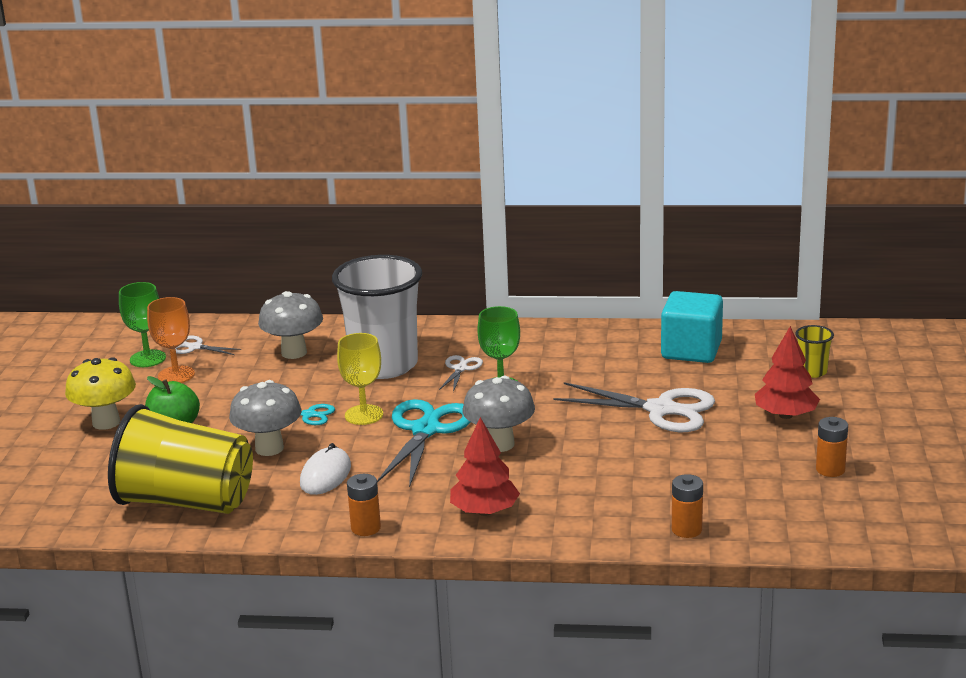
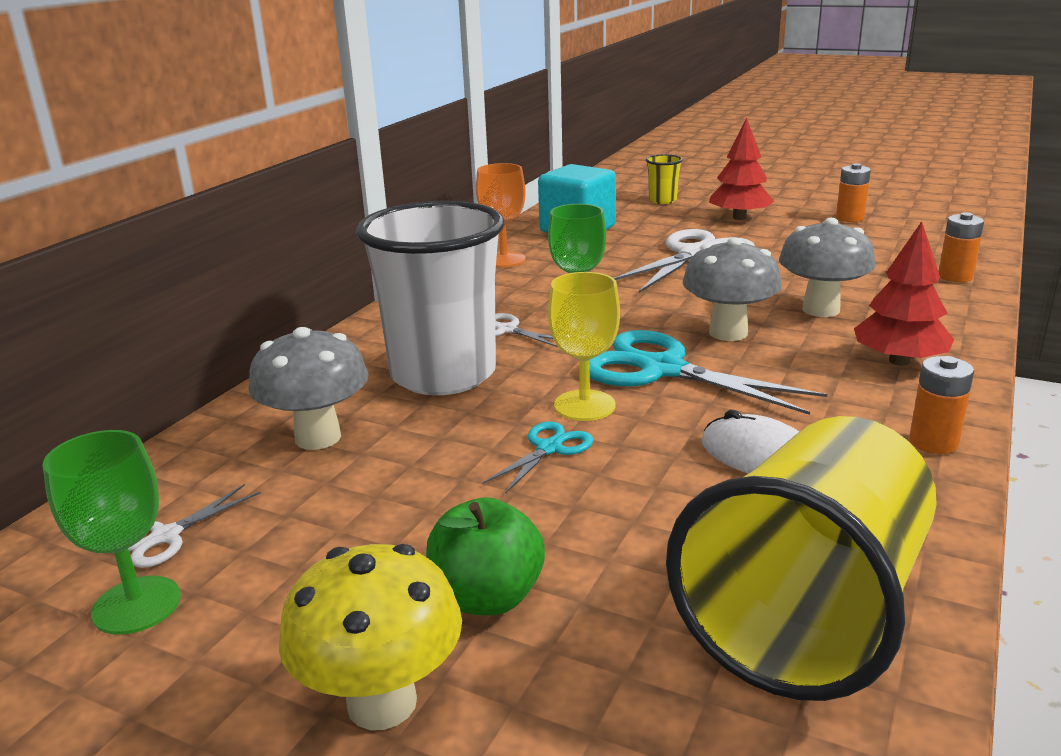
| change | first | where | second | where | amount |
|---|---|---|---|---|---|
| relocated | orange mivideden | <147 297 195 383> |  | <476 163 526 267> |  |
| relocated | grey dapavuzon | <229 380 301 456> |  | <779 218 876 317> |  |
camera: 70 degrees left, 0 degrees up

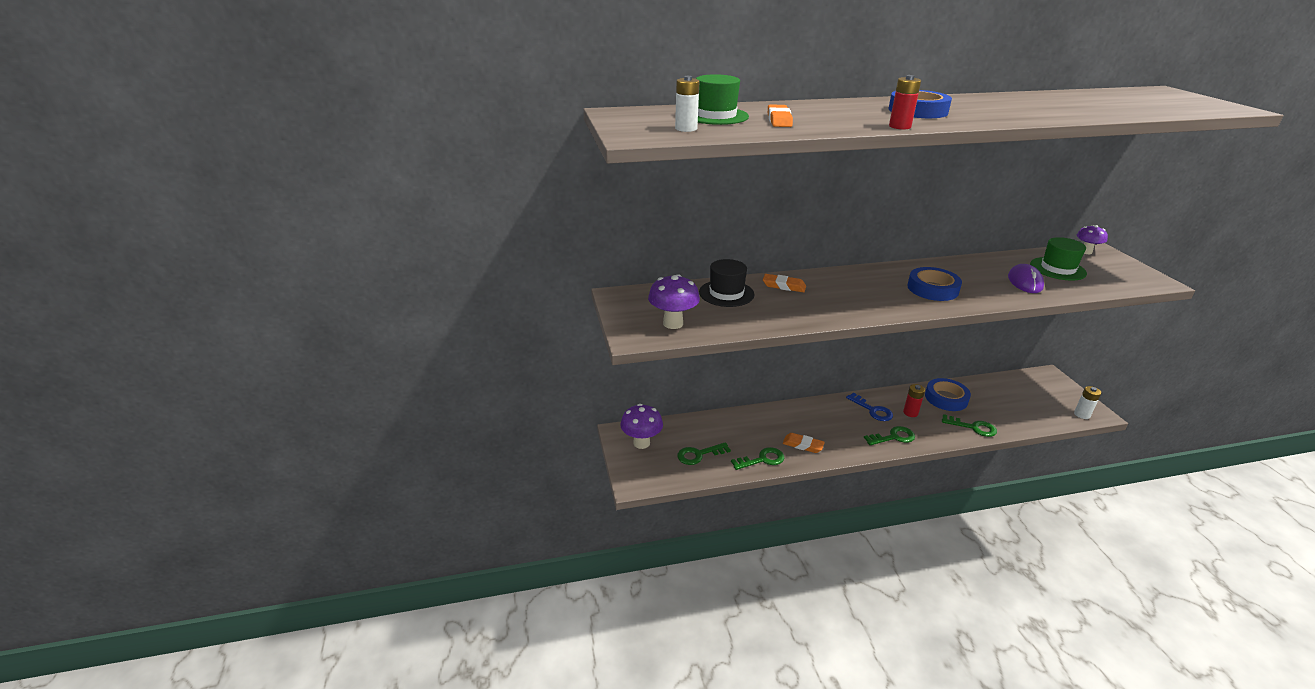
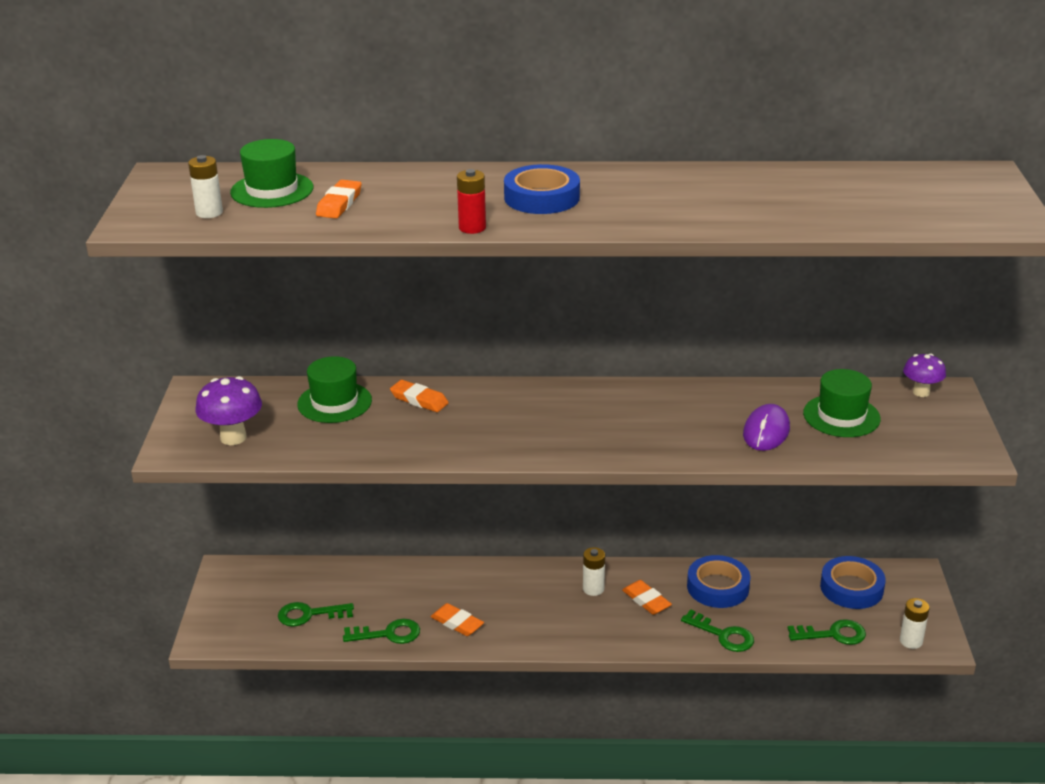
| change | first | where | second | where | amount |
|---|---|---|---|---|---|
| colour | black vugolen | <699 259 754 307> | green vugolen | <297 356 372 423> |  |
| relocated | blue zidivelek | <907 267 962 301> |  | <820 556 886 609> |  |
| exchanged | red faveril | <903 384 925 417> | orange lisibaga | <622 580 672 615> |  |
| exchanged | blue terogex | <846 393 893 421> | white faveril | <583 547 605 596> |  |
| missing | purple dapavuzon | <620 404 663 449> |  |  |  |
| relocated | green terogex | <864 426 915 445> |  | <787 619 866 645> |  |
camera: 15 degrees right, 0 degrees up

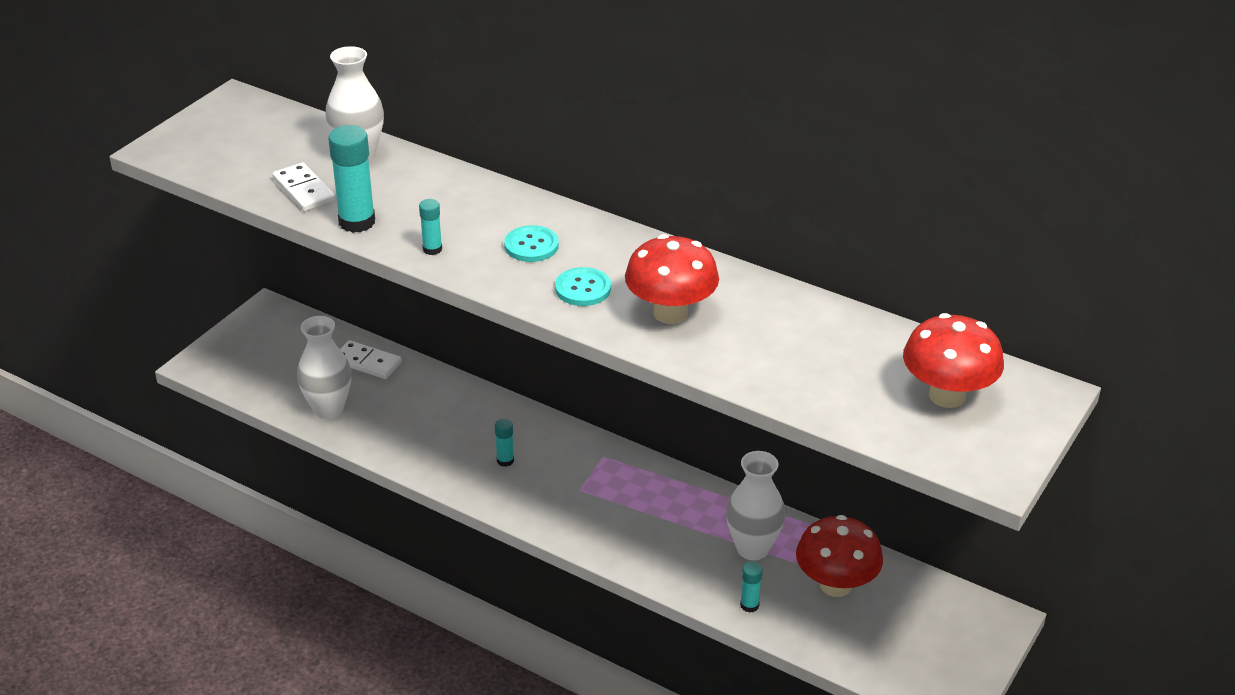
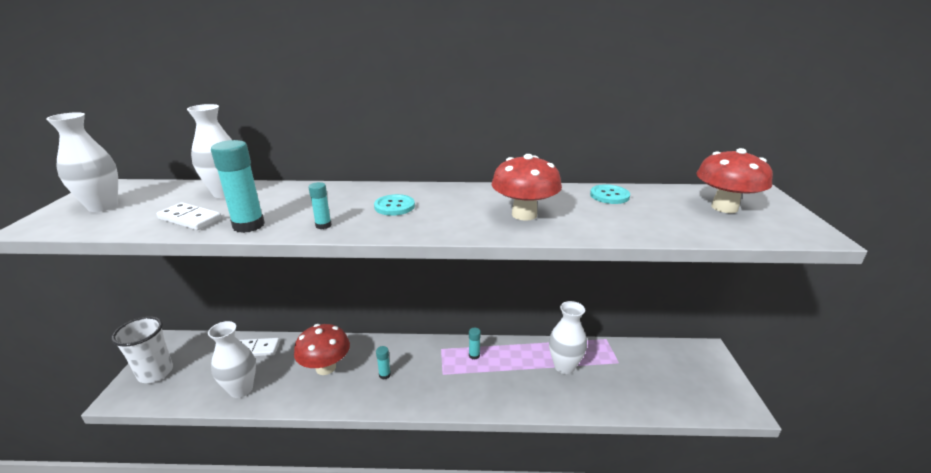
| change | first | where | second | where | amount |
|---|---|---|---|---|---|
| relocated | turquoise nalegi | <555 267 611 306> |  | <590 184 630 204> |  |
| relocated | red dapavuzon | <796 515 883 597> |  | <294 324 350 375> |  |
| relocated | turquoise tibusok | <740 561 763 613> |  | <469 328 481 360> |  |
| appeared |  |  | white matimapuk | <46 112 118 212> |  |
| appeared |  |  | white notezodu | <111 317 173 383> |  |
camera: 30 degrees left, 10 degrees down

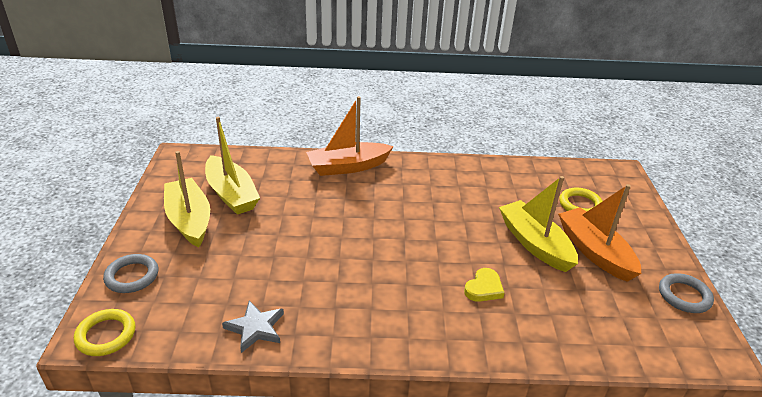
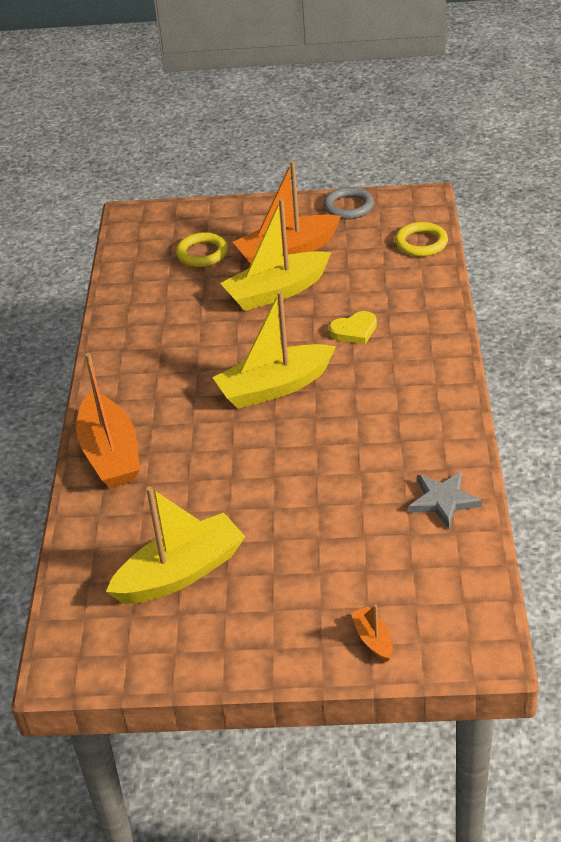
| change | first | where | second | where | amount |
|---|---|---|---|---|---|
| relocated | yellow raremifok | <164 151 210 247> |  | <212 291 336 409> |  |
| exchanged | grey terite | <103 254 158 293> | orange raremifok | <351 605 393 662> |  |
| spun | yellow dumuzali | <464 268 504 302> |  | <329 311 377 344> | 120 degrees clockwise |
| relocated | yellow terite | <74 309 136 356> |  | <395 222 448 257> |  |
camera: 85 degrees left, 5 degrees up

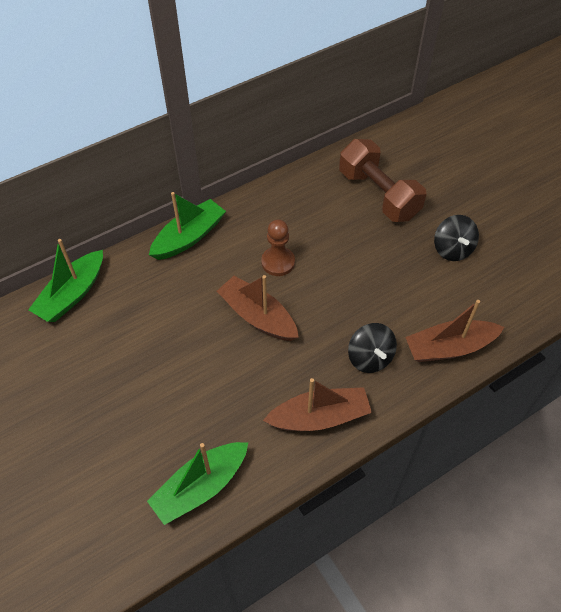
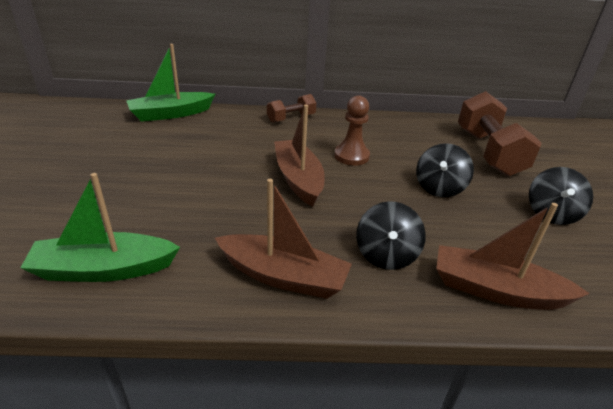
| change | first | where | second | where | amount |
|---|---|---|---|---|---|
| exchanged | green raremifok | <149 192 226 260> | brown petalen | <267 94 316 123> |  |
| appeared |  |  | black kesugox | <416 143 474 197> |  |
camera: 30 degrees right, 20 degrees down

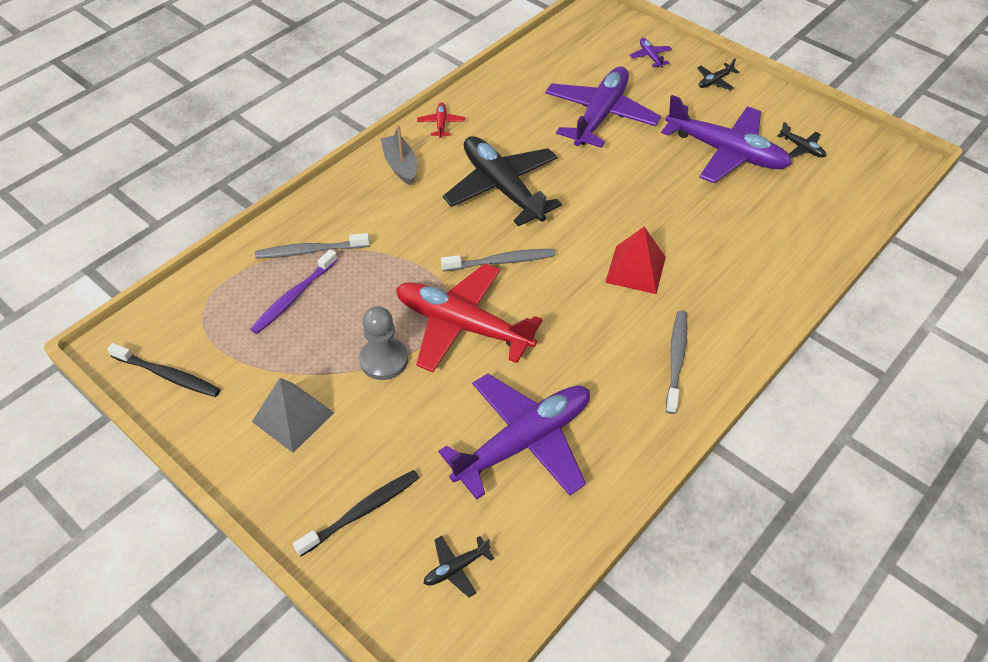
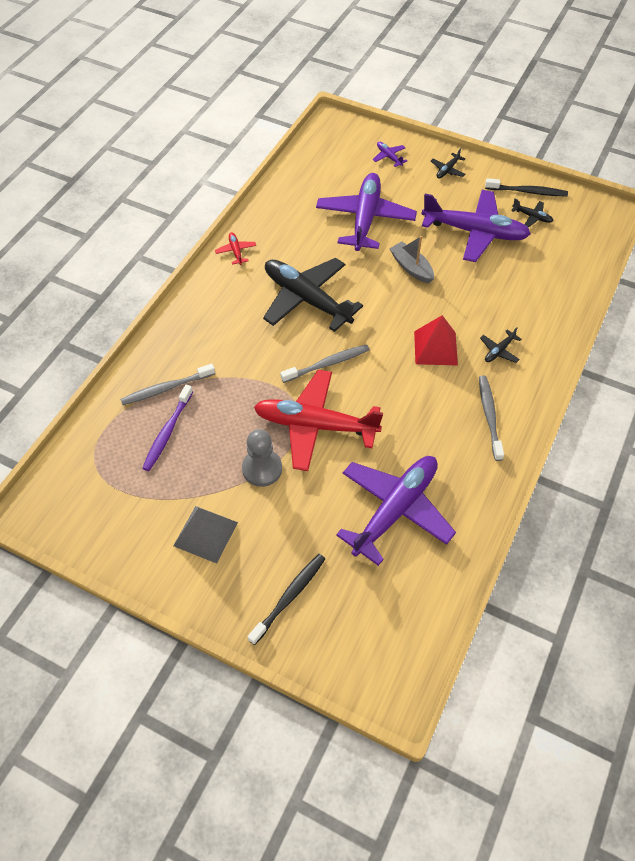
| change | first | where | second | where | amount |
|---|---|---|---|---|---|
| relocated | grey raremifok | <381 125 417 185> |  | <389 236 434 283> |  |
| relocated | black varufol | <107 343 221 397> |  | <485 178 568 196> |  |
| relocated | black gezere | <424 536 494 597> |  | <480 327 522 363> |  |
camera: 15 degrees left, 5 degrees up

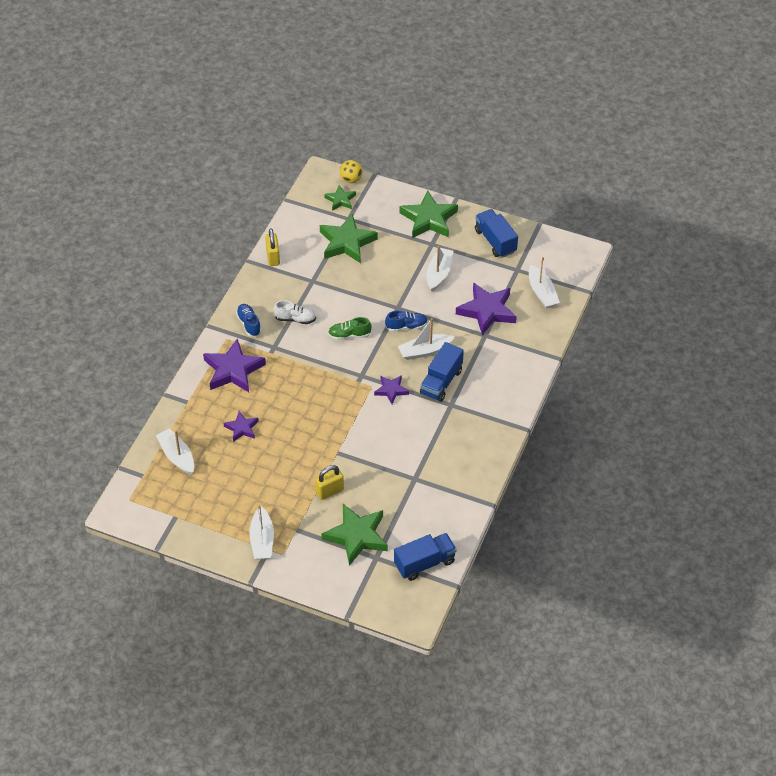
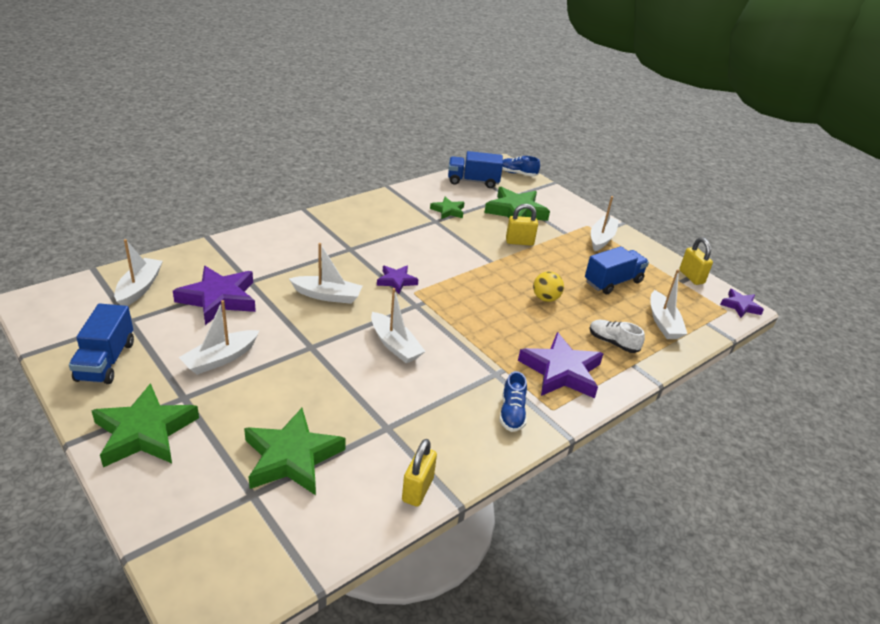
| change | first | where | second | where | amount |
|---|---|---|---|---|---|
| relocated | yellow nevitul | <340 160 363 183> |  | <533 271 564 302> |  |
| relocated | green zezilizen | <324 185 356 211> |  | <430 197 465 219> |  |
| relocated | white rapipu | <273 300 316 324> |  | <589 320 645 353> |  |
| relocated | blue rapipu | <385 310 428 332> |  | <502 156 540 176> |  |
| exchanged | green rapipu | <328 317 371 340> | white raremifok | <371 288 426 363> |  |
| relocated | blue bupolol | <420 342 464 402> |  | <585 246 649 294> |  |
| relocated | purple zezilizen | <223 411 259 442> |  | <720 289 764 318> |  |
| appeared |  |  | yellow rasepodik | <679 237 713 285> |  |
camera: 155 degrees left, 15 degrees down

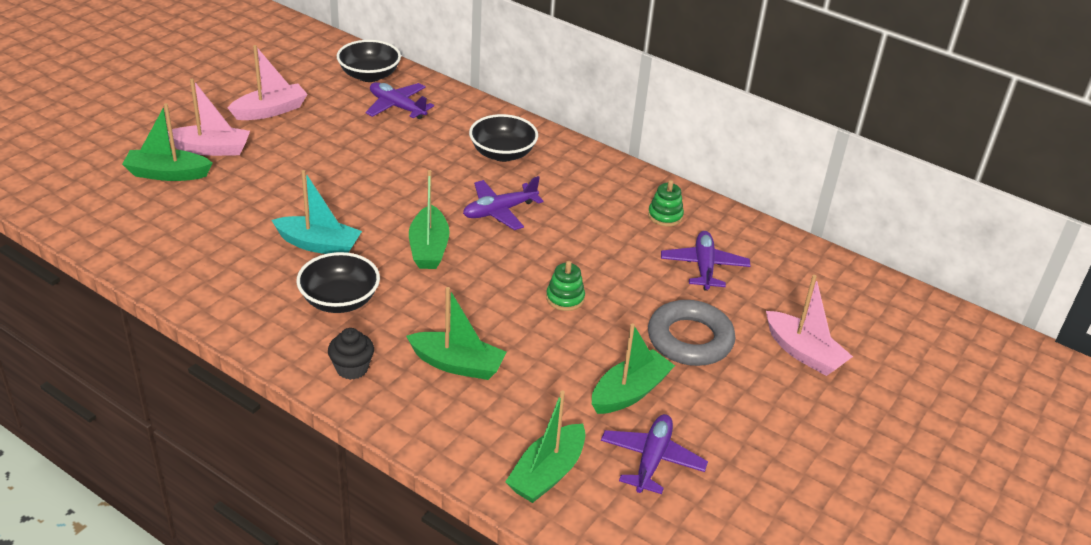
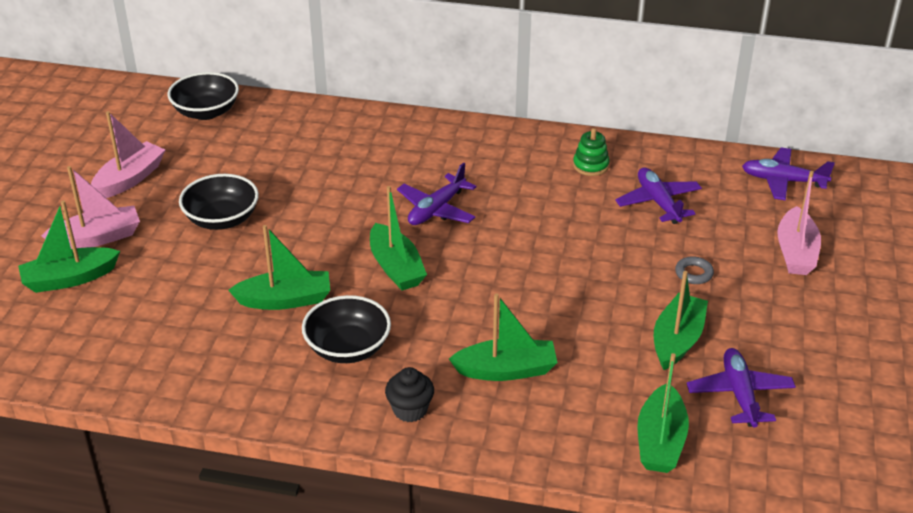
| change | first | where | second | where | amount |
|---|---|---|---|---|---|
| relocated | purple gezere | <365 82 434 119> |  | <742 147 835 201> |  |
| relocated | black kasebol | <469 114 538 162> |  | <179 174 259 230> |  |
| colour | turquoise raremifok | <272 170 362 254> | green raremifok | <228 225 330 310> |  |
| missing | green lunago | <546 261 585 311> |  |  |  |
| spun | pink raremifok | <766 275 853 376> |  | <777 171 821 275> | 75 degrees clockwise |
| size | grey terite | <648 300 735 366> |  | <675 256 714 284> | x0.44 |
camera: 20 degrees left, 0 degrees up

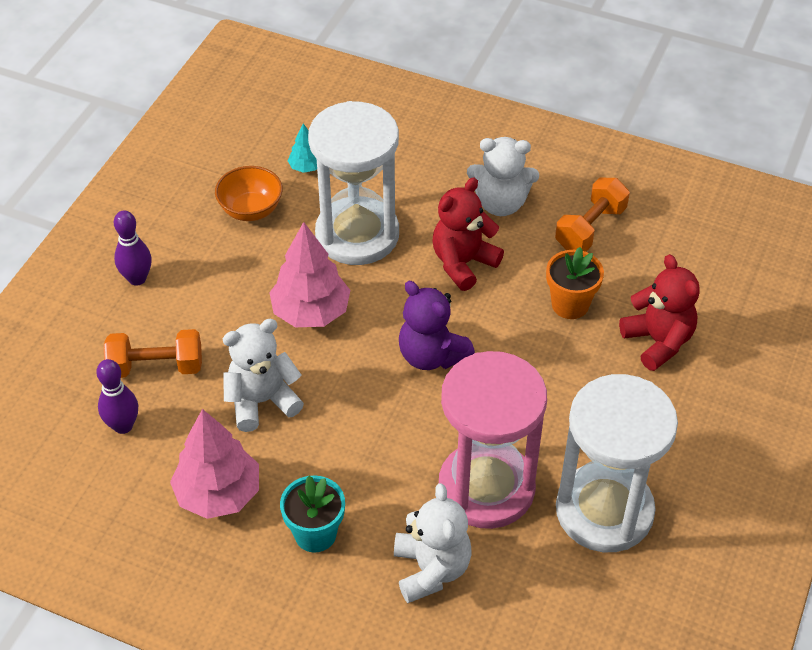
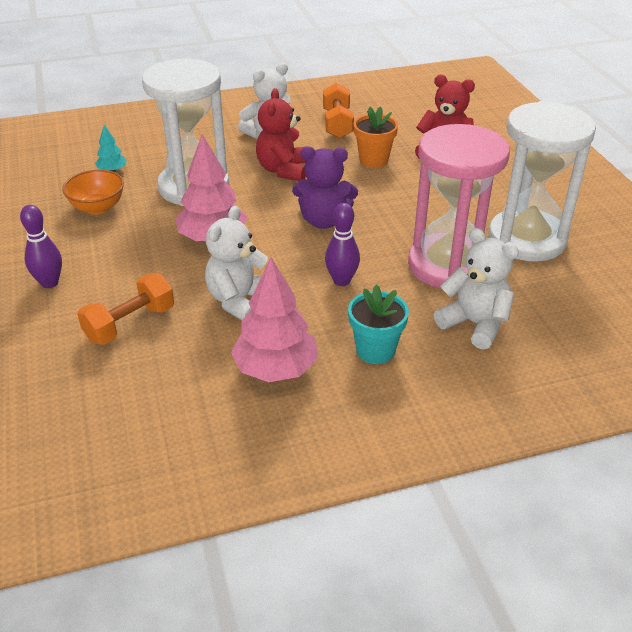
| change | first | where | second | where | amount |
|---|---|---|---|---|---|
| relocated | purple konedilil | <96 359 138 434> |  | <325 203 360 286> |  |
camera: 40 degrees left, 10 degrees down

